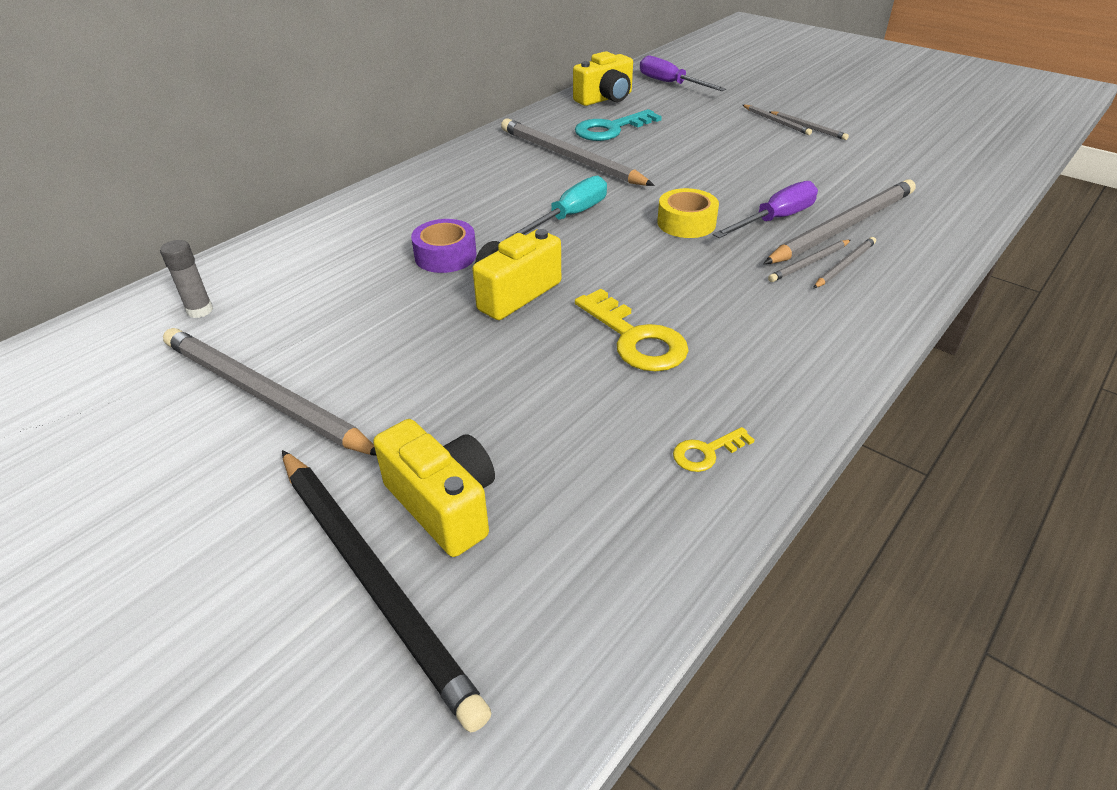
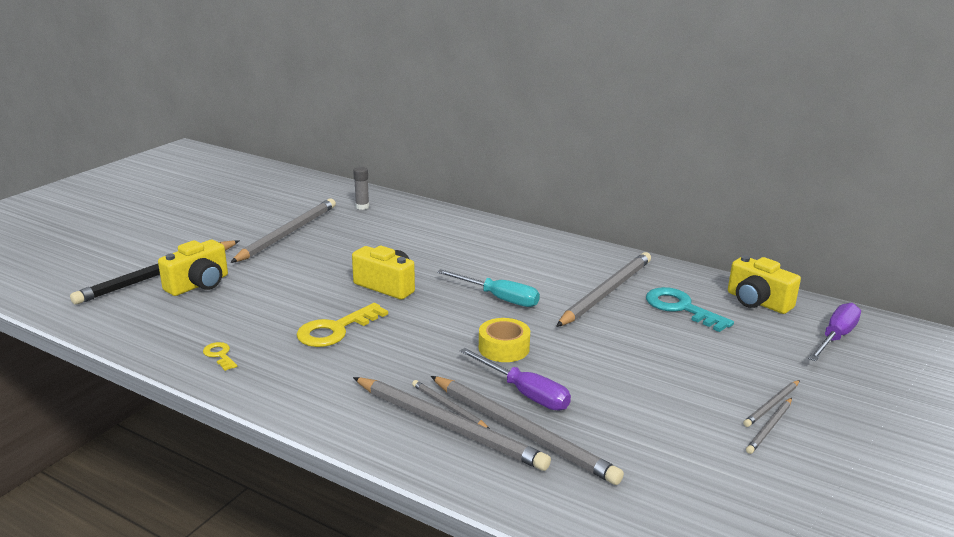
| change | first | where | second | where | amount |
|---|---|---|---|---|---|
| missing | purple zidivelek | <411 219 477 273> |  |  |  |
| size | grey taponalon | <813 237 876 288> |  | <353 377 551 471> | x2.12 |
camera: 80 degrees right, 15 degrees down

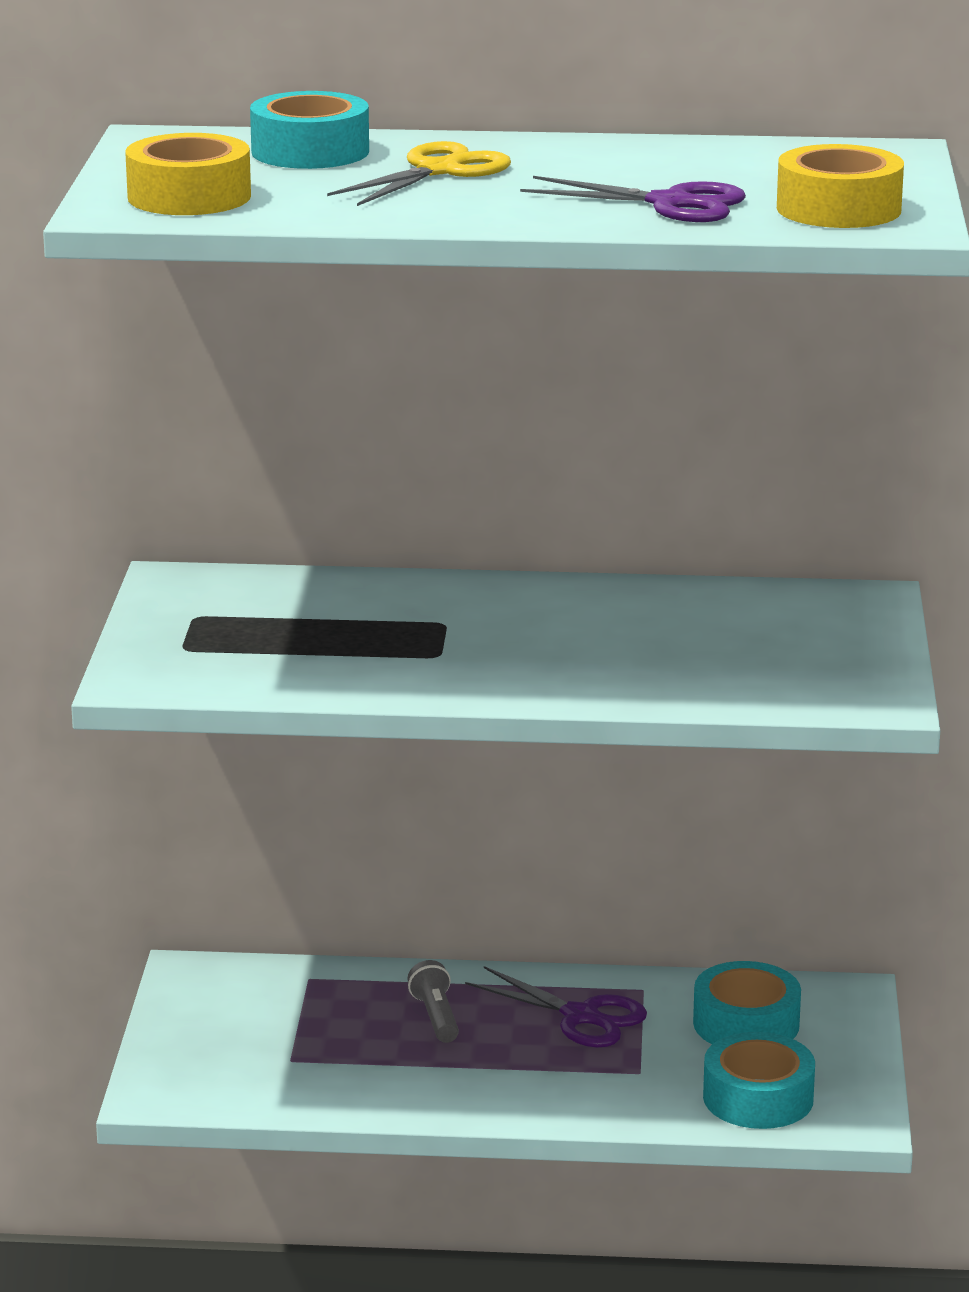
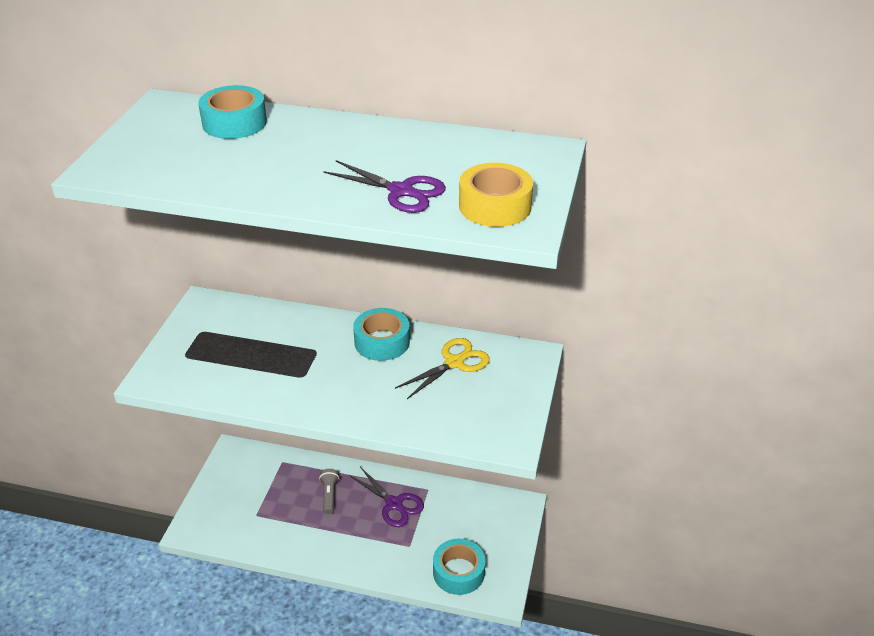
| change | first | where | second | where | amount |
|---|---|---|---|---|---|
| missing | yellow zidivelek | <125 133 251 215> |  |  |  |
| relocated | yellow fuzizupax | <327 141 511 206> |  | <395 338 490 399> |  |
| relocated | turquoise zidivelek | <693 961 801 1044> |  | <353 308 410 361> |  |
camera: 10 degrees right, 15 degrees up

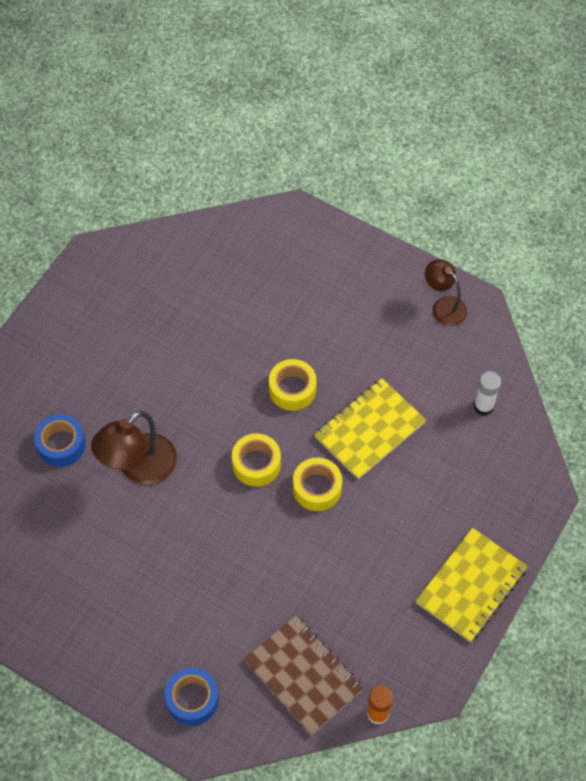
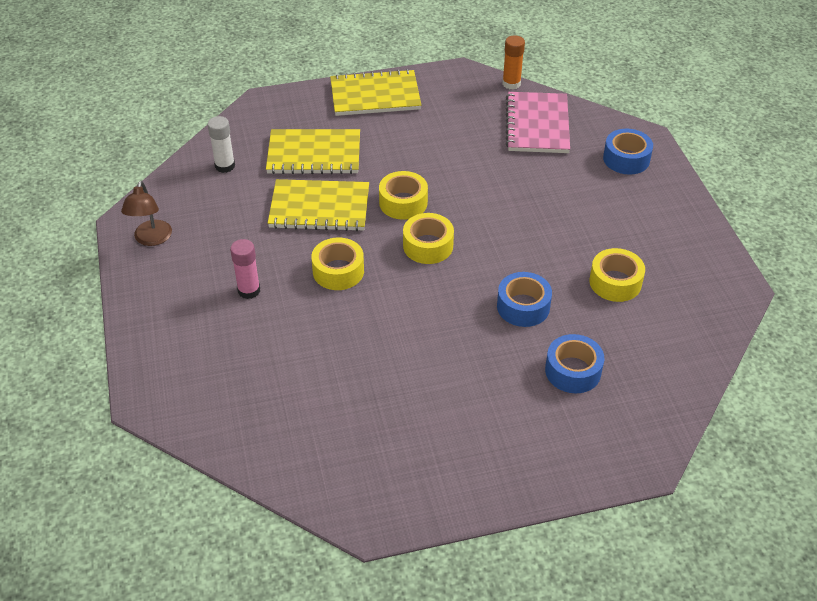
| change | first | where | second | where | amount |
|---|---|---|---|---|---|
| exchanged | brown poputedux | <91 411 177 485> | blue zidivelek | <497 272 552 327> |  |
| colour | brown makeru | <244 615 363 736> | pink makeru | <506 92 570 153> |  |
| appeared |  |  | yellow makeru | <266 129 360 174> |  |
| appeared |  |  | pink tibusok | <230 239 260 299> |  |
| appeared |  |  | yellow zidivelek | <589 248 645 302> |  |
camera: 135 degrees left, 15 degrees down

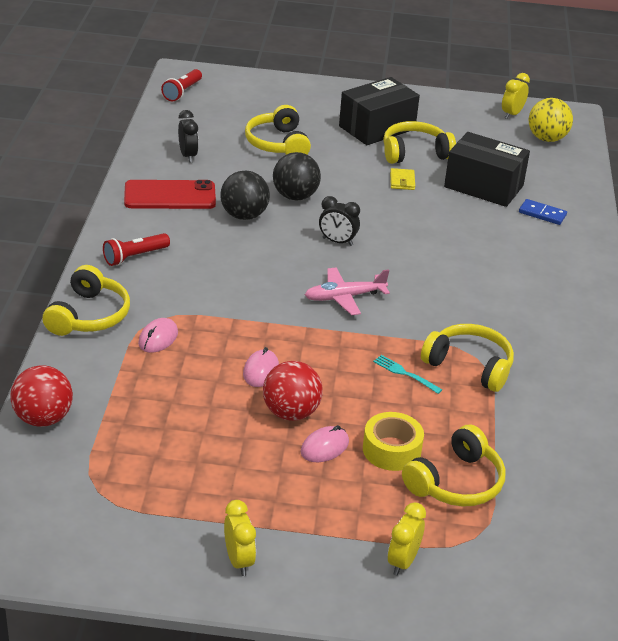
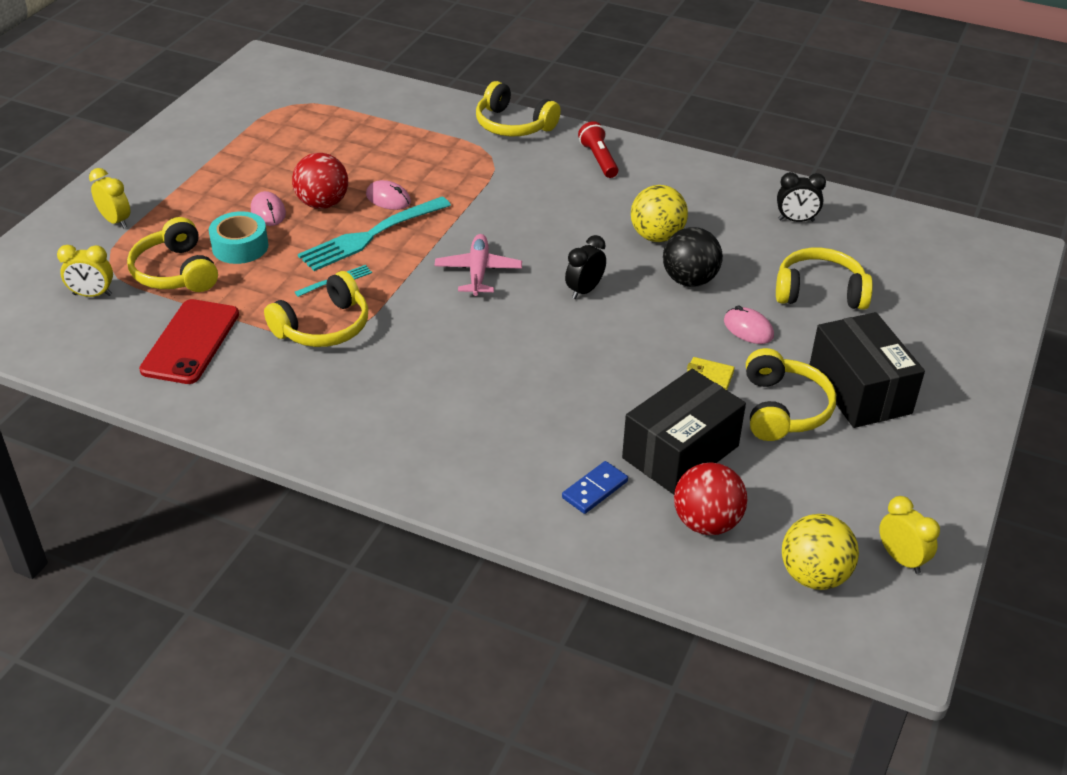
| change | first | where | second | where | amount |
|---|---|---|---|---|---|
| missing | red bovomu | <161 69 202 101> |  |  |  |
| colour | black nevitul | <220 171 270 220> | yellow nevitul | <631 185 688 242> |  |
| relocated | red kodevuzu | <124 180 216 209> |  | <139 299 239 384> |  |
| relocated | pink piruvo | <138 318 178 353> |  | <724 305 774 344> |  |
| relocated | red nevitul | <10 366 73 427> |  | <674 462 747 535> |  |
| colour | yellow zidivelek | <363 412 424 471> | turquoise zidivelek | <209 211 268 264> |  |
| relocated | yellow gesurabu | <224 500 256 576> |  | <57 245 113 297> |  |
| appeared |  |  | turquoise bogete | <298 197 451 271> |  |
camera: 110 degrees right, 5 degrees up

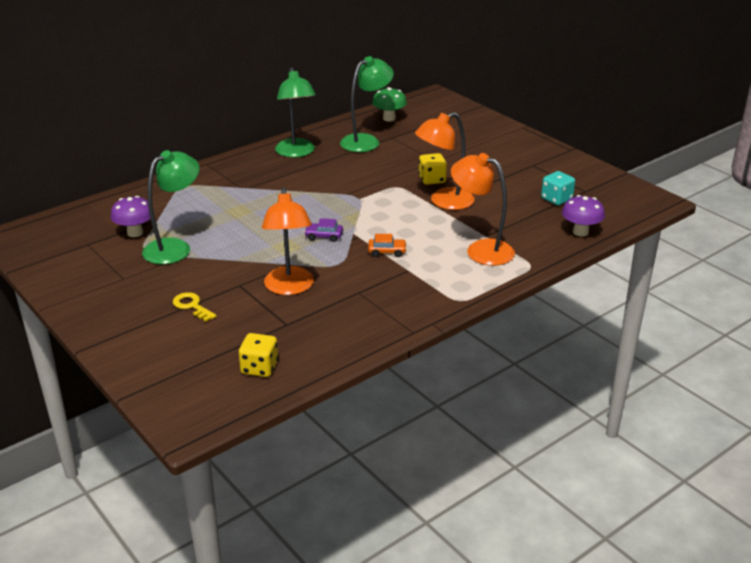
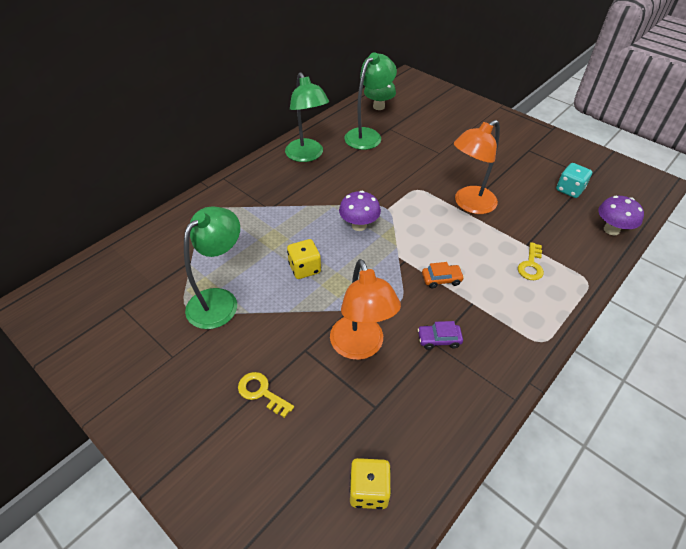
| change | first | where | second | where | amount |
|---|---|---|---|---|---|
| relocated | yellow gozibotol | <419 153 447 185> |  | <287 239 321 279> |  |
| exchanged | orange poputedux | <451 153 515 266> | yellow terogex | <518 242 544 280> |  |
| relocated | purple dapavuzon | <111 196 151 237> |  | <339 191 381 231> |  |
| relocated | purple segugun | <304 218 343 242> |  | <417 321 463 349> |  |
camera: 10 degrees left, 15 degrees up

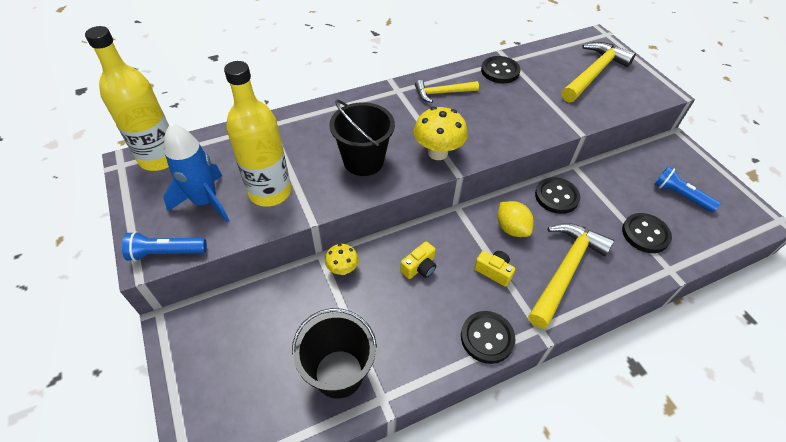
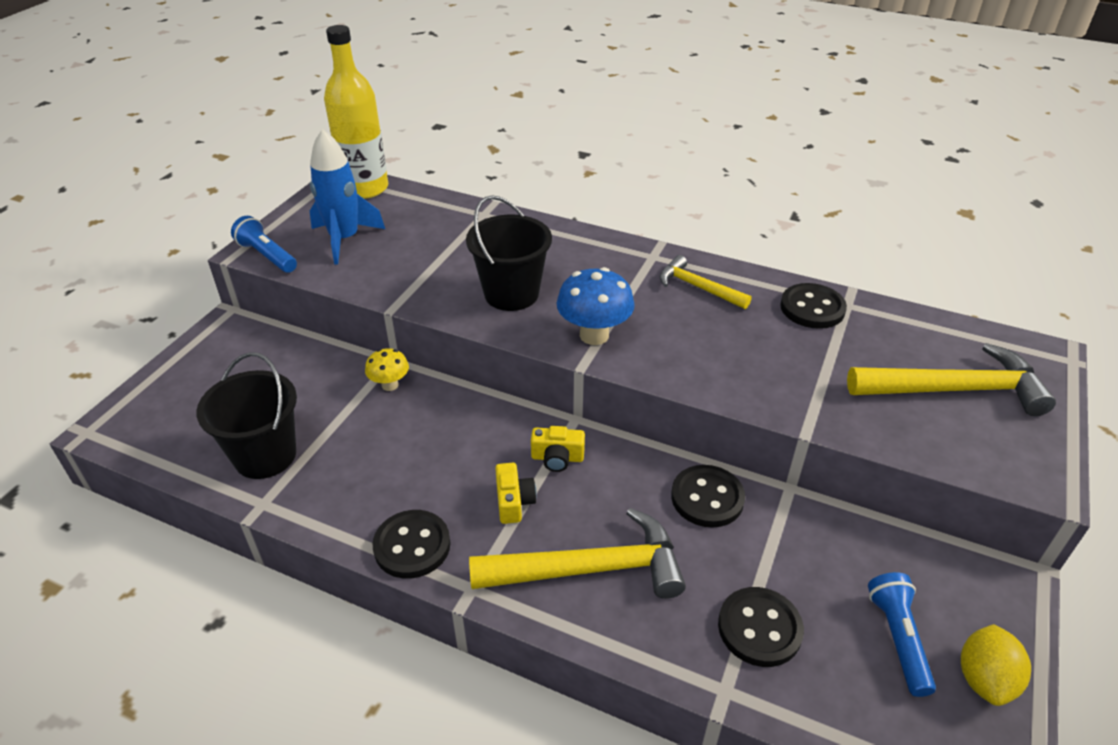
| change | first | where | second | where | amount |
|---|---|---|---|---|---|
| missing | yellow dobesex | <224 61 291 207> |  |  |  |
| colour | yellow dapavuzon | <414 107 468 160> | blue dapavuzon | <557 267 635 345> |  |
| relocated | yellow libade | <498 201 534 237> |  | <961 624 1031 706> |  |
| relocated | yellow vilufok | <400 241 436 279> |  | <531 426 585 472> |  |
camera: 50 degrees right, 10 degrees down

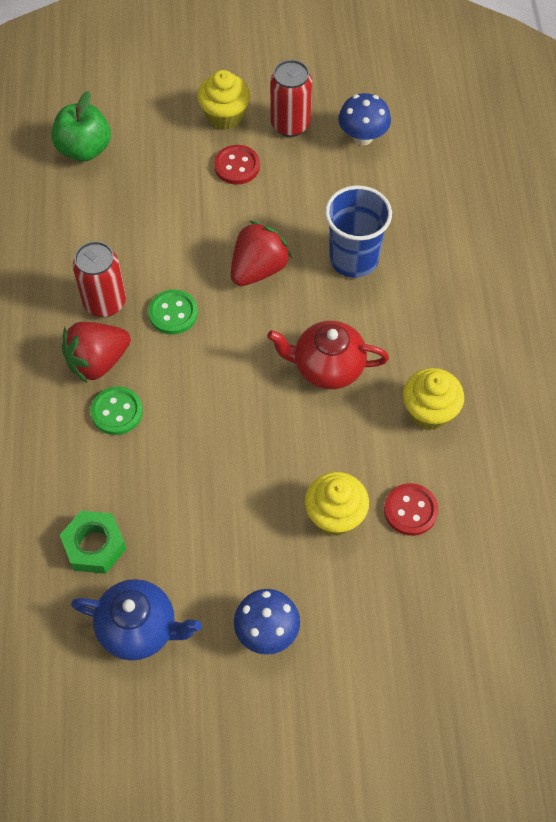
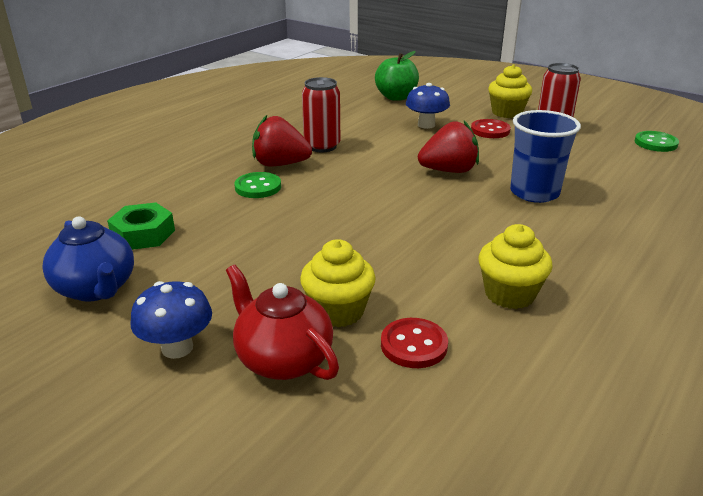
| change | first | where | second | where | amount |
|---|---|---|---|---|---|
| relocated | blue dapavuzon | <338 93 391 145> |  | <406 83 450 129> |  |
| relocated | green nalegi | <148 290 198 335> |  | <635 131 679 152> |  |
| relocated | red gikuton | <267 321 389 389> |  | <226 265 339 380> |  |
camera: 40 degrees right, 30 degrees down

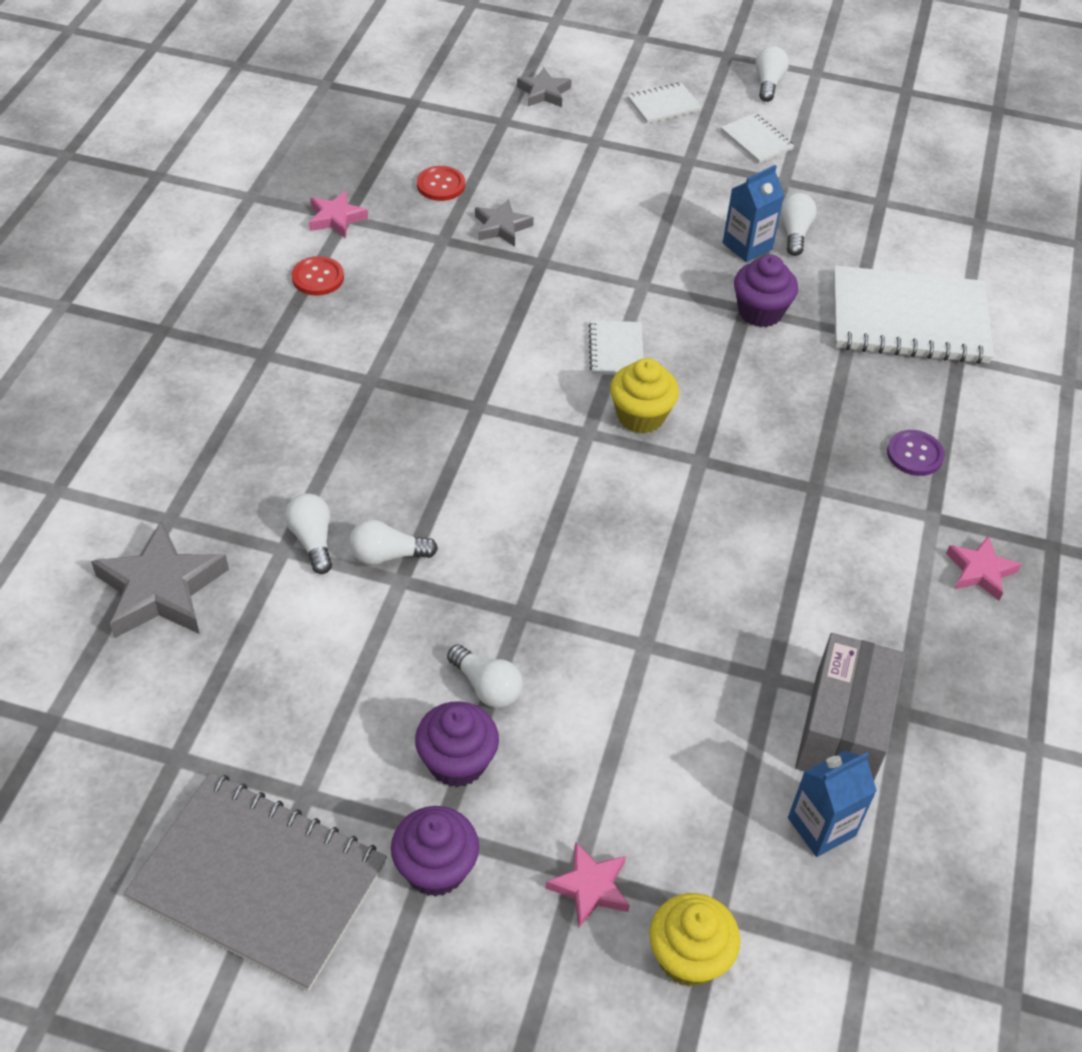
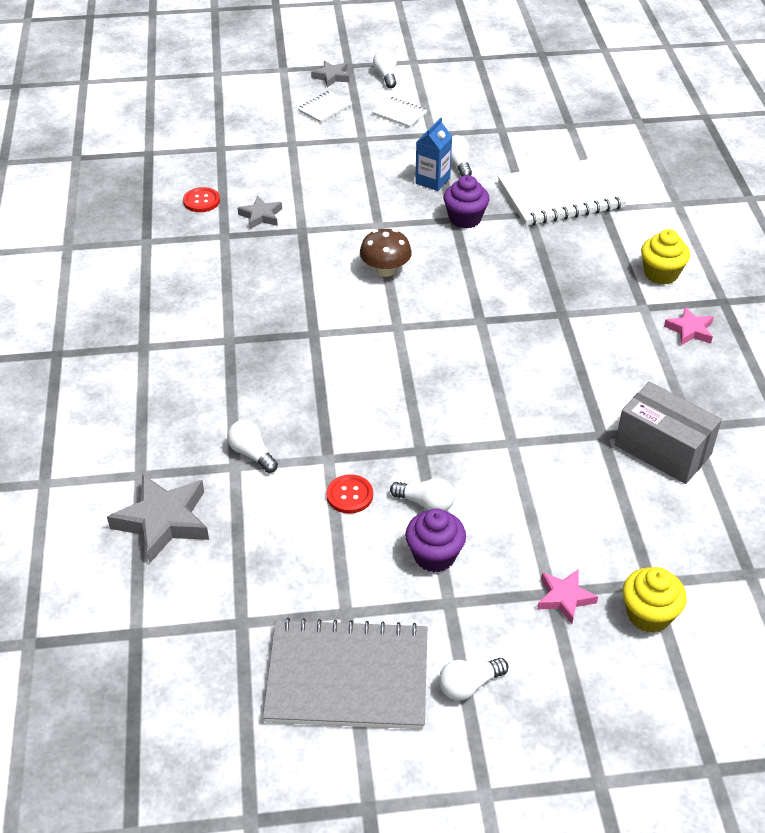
| change | first | where | second | where | amount |
|---|---|---|---|---|---|
| relocated | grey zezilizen | <517 68 572 107> |  | <311 61 349 88> |  |
| missing | pink zezilizen | <309 191 368 238> |  |  |  |
| relocated | red nalegi | <292 256 344 296> |  | <326 474 373 514> |  |
| exchanged | white makeru | <589 320 643 375> | brown dapavuzon | <360 229 412 277> |  |
| relocated | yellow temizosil | <610 358 679 434> |  | <641 229 690 285> |  |
| missing | purple nalegi | <887 430 945 476> |  |  |  |
| relocated | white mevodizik | <349 519 438 565> |  | <439 658 508 701> |  |
| spun | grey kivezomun | <795 633 905 780> |  | <615 382 722 484> | 45 degrees counterclockwise |
| missing | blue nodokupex | <788 751 877 857> |  |  |  |
| missing | purple temizosil | <391 806 479 897> |  |  |  |
camera: 20 degrees left, 5 degrees down

